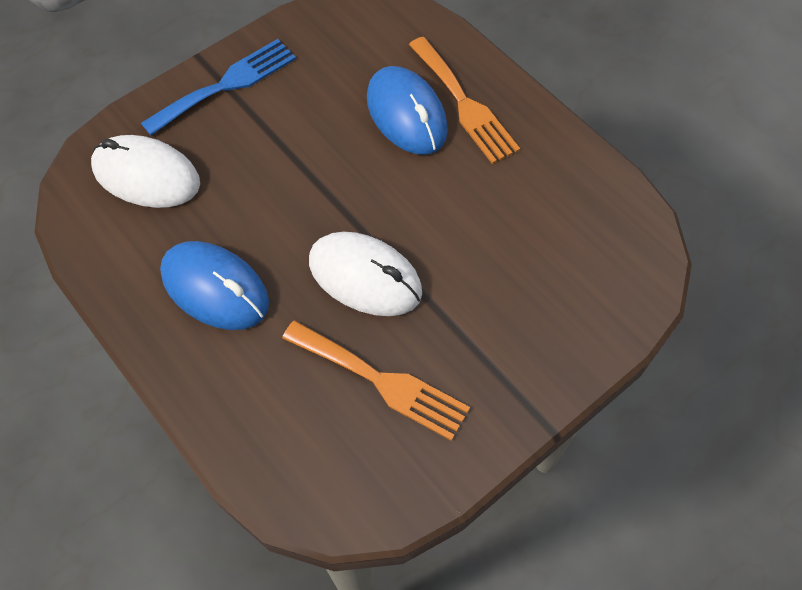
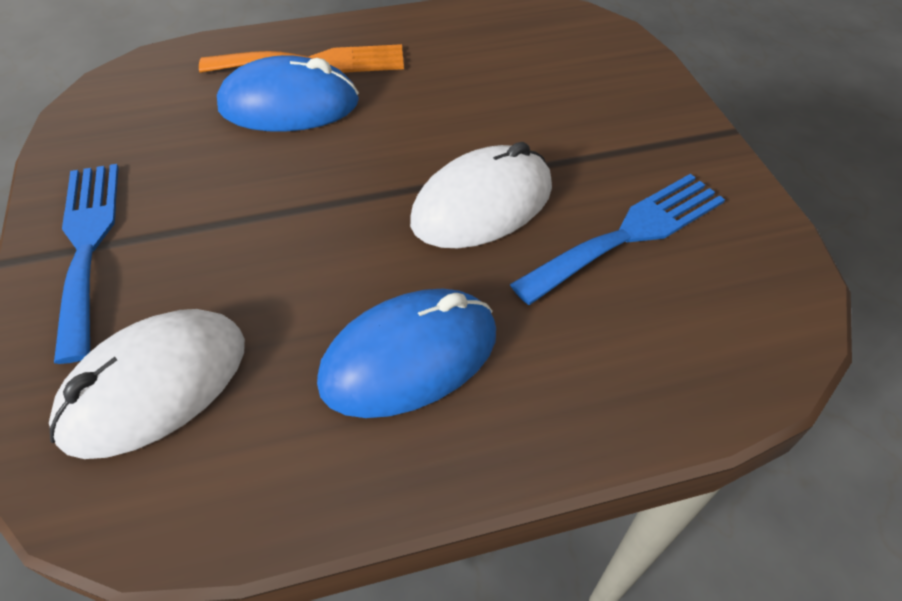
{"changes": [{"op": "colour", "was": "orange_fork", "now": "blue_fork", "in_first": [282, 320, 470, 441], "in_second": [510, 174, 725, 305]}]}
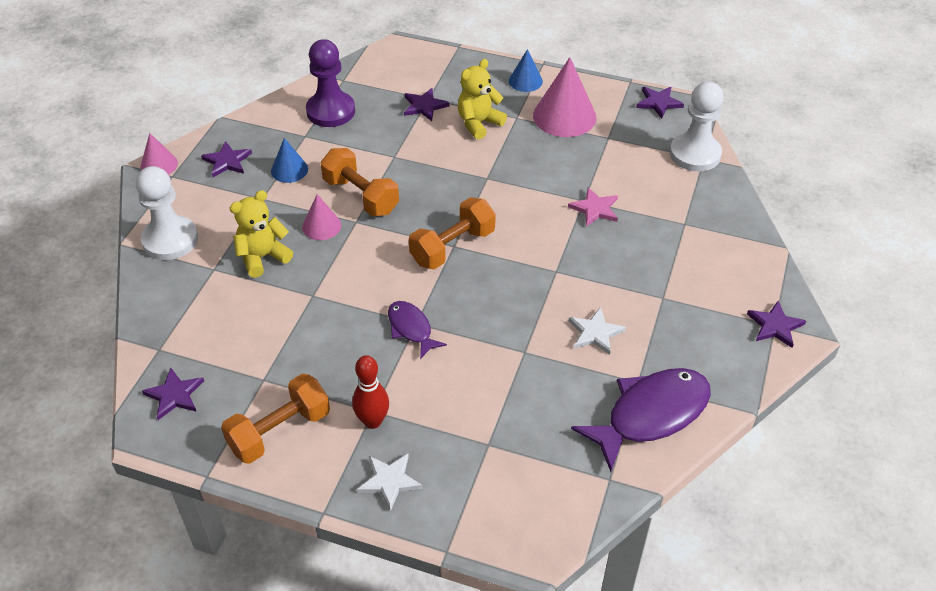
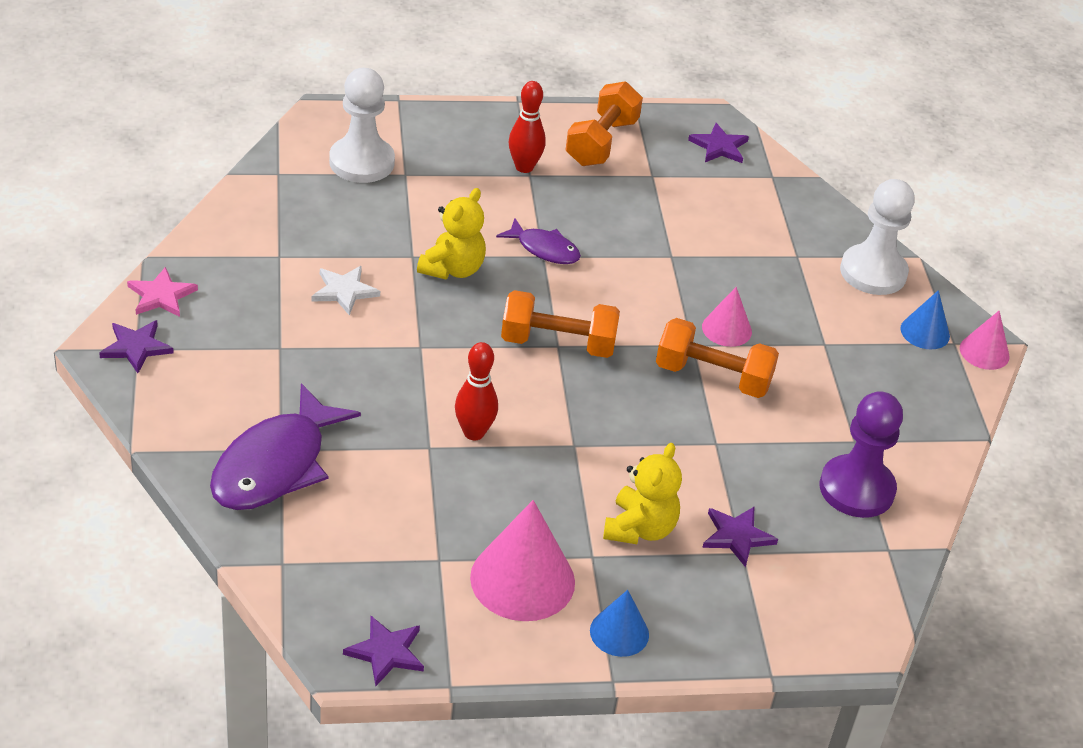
{"changes": [{"op": "missing", "was": "purple_star", "in_first": [201, 141, 252, 177]}, {"op": "relocated", "was": "yellow_teddy_bear", "in_first": [230, 190, 293, 278], "in_second": [417, 188, 486, 280]}, {"op": "relocated", "was": "blue_cone", "in_first": [271, 138, 308, 183], "in_second": [900, 290, 950, 349]}, {"op": "missing", "was": "white_star", "in_first": [357, 454, 422, 511]}, {"op": "spun", "was": "orange_dumbbell", "in_first": [409, 197, 496, 269], "in_second": [501, 290, 620, 358], "clockwise": 75}, {"op": "relocated", "was": "pink_star", "in_first": [568, 187, 618, 227], "in_second": [127, 267, 198, 317]}, {"op": "relocated", "was": "purple_fish", "in_first": [571, 368, 711, 472], "in_second": [210, 383, 361, 510]}, {"op": "relocated", "was": "white_pawn", "in_first": [670, 82, 723, 172], "in_second": [329, 68, 395, 183]}, {"op": "appeared", "now": "red_bowling_pin", "in_second": [455, 342, 498, 440]}]}
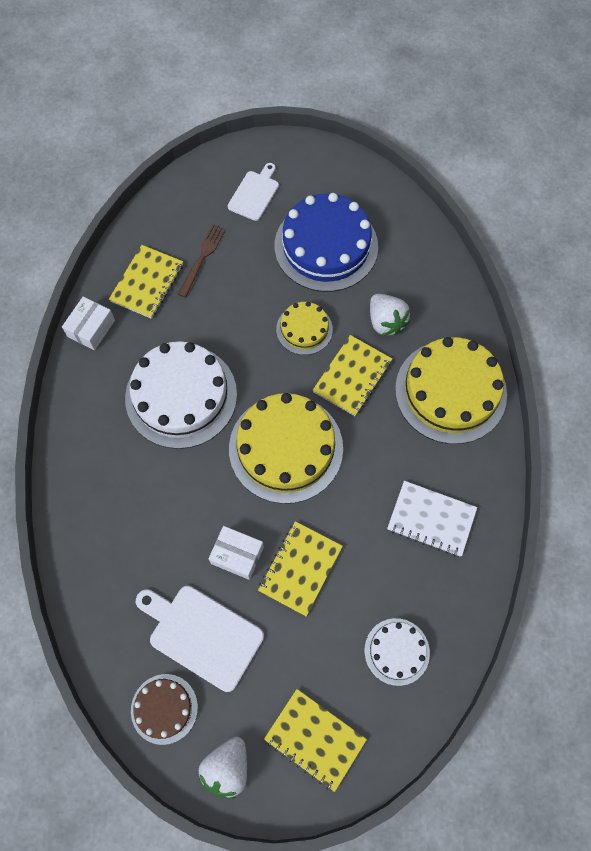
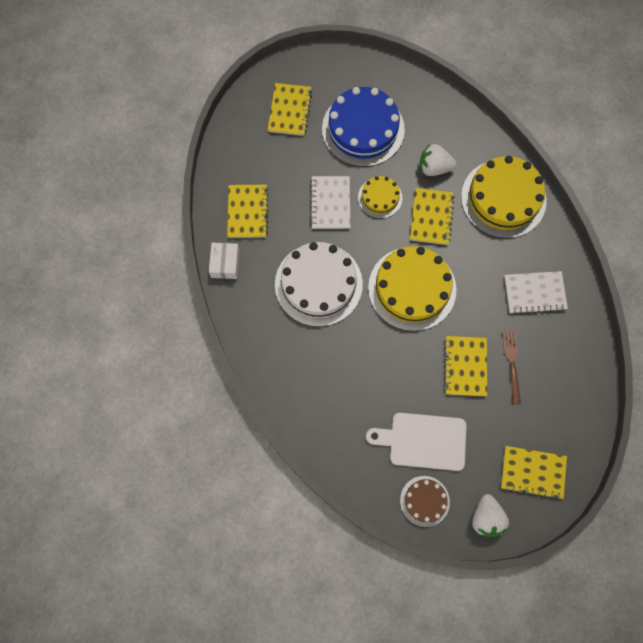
{"changes": [{"op": "relocated", "was": "brown_fork", "in_first": [178, 224, 226, 298], "in_second": [502, 330, 521, 405]}, {"op": "missing", "was": "white_box", "in_first": [208, 526, 264, 580]}, {"op": "exchanged", "was": "white_cutting_board", "now": "yellow_notebook", "in_first": [228, 163, 279, 221], "in_second": [268, 83, 312, 136]}, {"op": "missing", "was": "white_cake", "in_first": [364, 618, 430, 686]}, {"op": "spun", "was": "white_strawberry", "in_first": [370, 294, 410, 336], "in_second": [420, 144, 456, 176], "clockwise": 150}, {"op": "appeared", "now": "white_notebook", "in_second": [310, 176, 350, 229]}]}
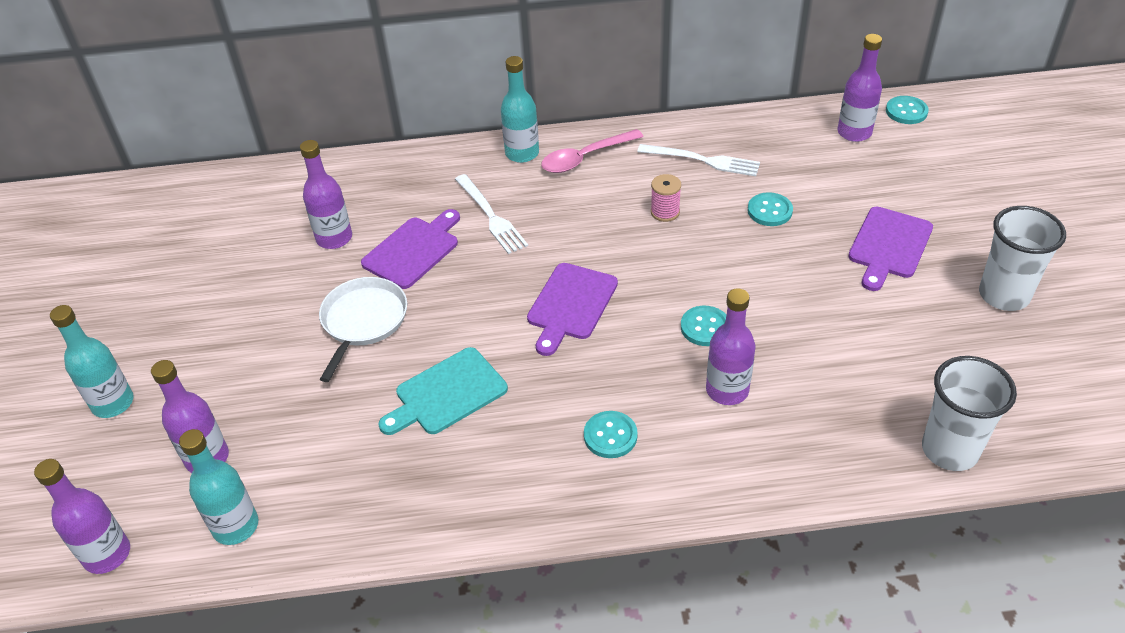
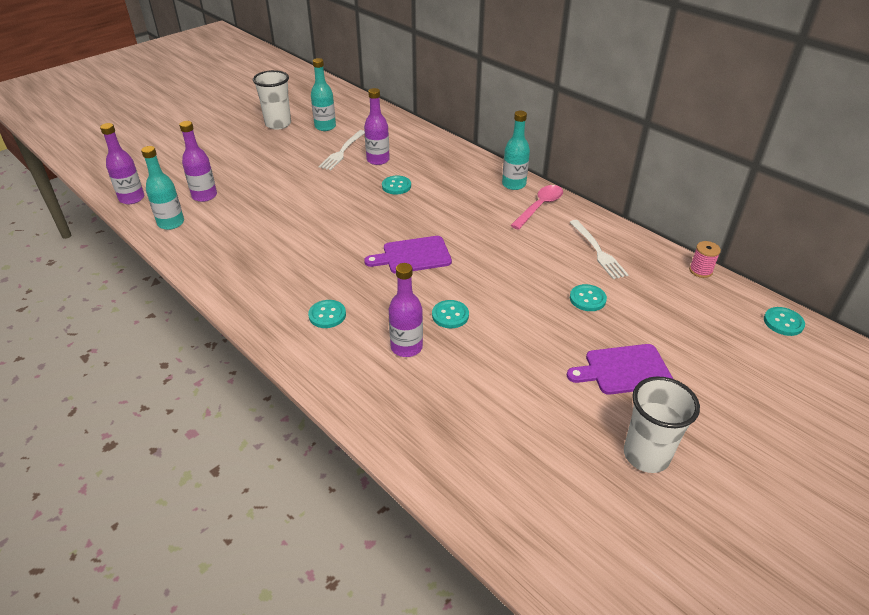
{"changes": [{"op": "relocated", "was": "turquoise_bottle", "in_first": [50, 305, 134, 418], "in_second": [311, 58, 336, 131]}, {"op": "missing", "was": "white_pan", "in_first": [319, 277, 407, 382]}, {"op": "exchanged", "was": "purple_cutting_board", "now": "turquoise_button", "in_first": [361, 209, 460, 289], "in_second": [382, 176, 411, 194]}, {"op": "missing", "was": "turquoise_cutting_board", "in_first": [378, 347, 508, 435]}, {"op": "relocated", "was": "white_fork", "in_first": [455, 174, 528, 254], "in_second": [319, 130, 365, 170]}, {"op": "spun", "was": "pink_spoon", "in_first": [541, 129, 643, 173], "in_second": [510, 185, 563, 230], "clockwise": 105}, {"op": "relocated", "was": "pink_spool", "in_first": [651, 174, 681, 222], "in_second": [689, 241, 721, 278]}, {"op": "missing", "was": "purple_bottle", "in_first": [838, 34, 882, 142]}, {"op": "relocated", "was": "white_cup", "in_first": [922, 356, 1017, 471], "in_second": [253, 70, 291, 130]}]}
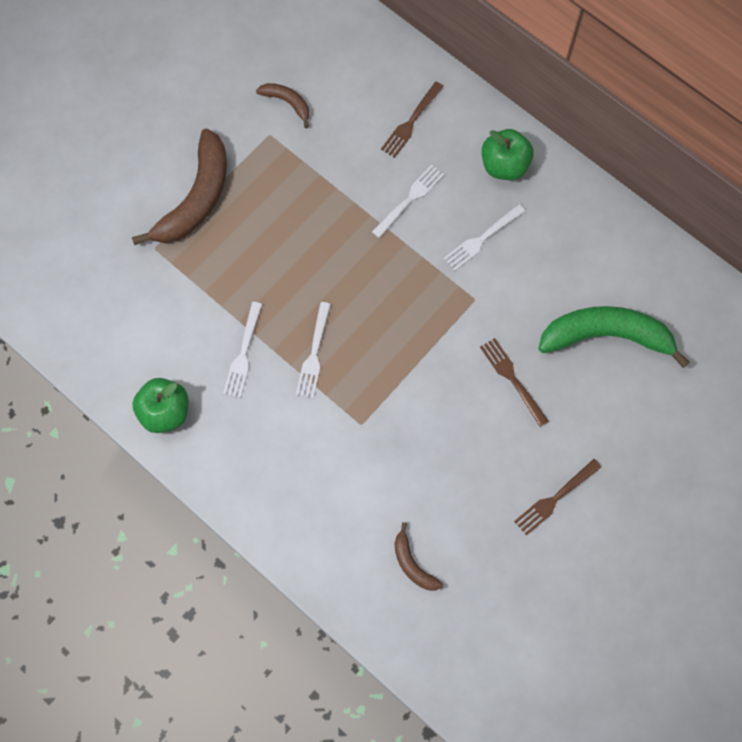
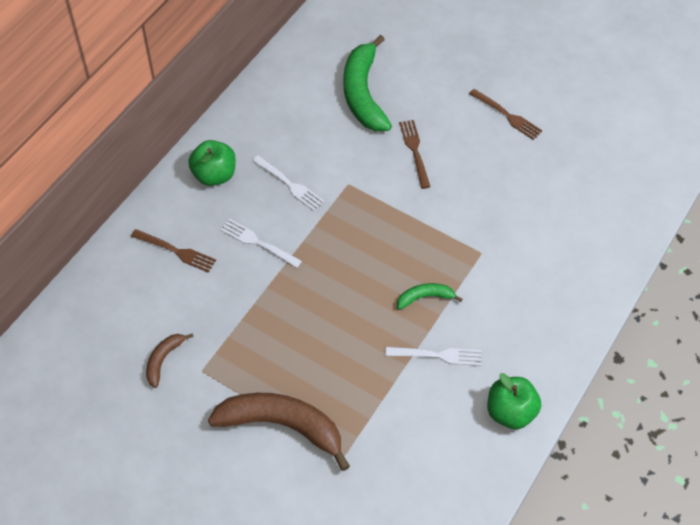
{"changes": [{"op": "exchanged", "was": "white_fork", "now": "green_banana", "in_first": [296, 302, 331, 398], "in_second": [397, 283, 463, 310]}, {"op": "missing", "was": "brown_banana", "in_first": [395, 522, 443, 591]}, {"op": "spun", "was": "brown_fork", "in_first": [480, 338, 549, 427], "in_second": [399, 120, 430, 189], "clockwise": 120}]}
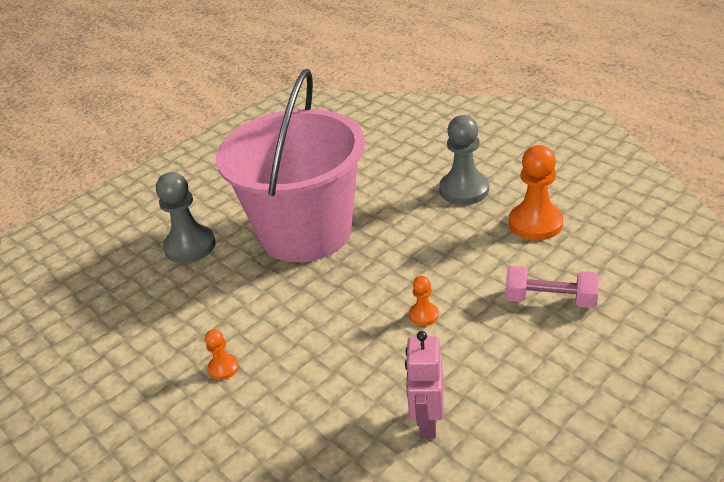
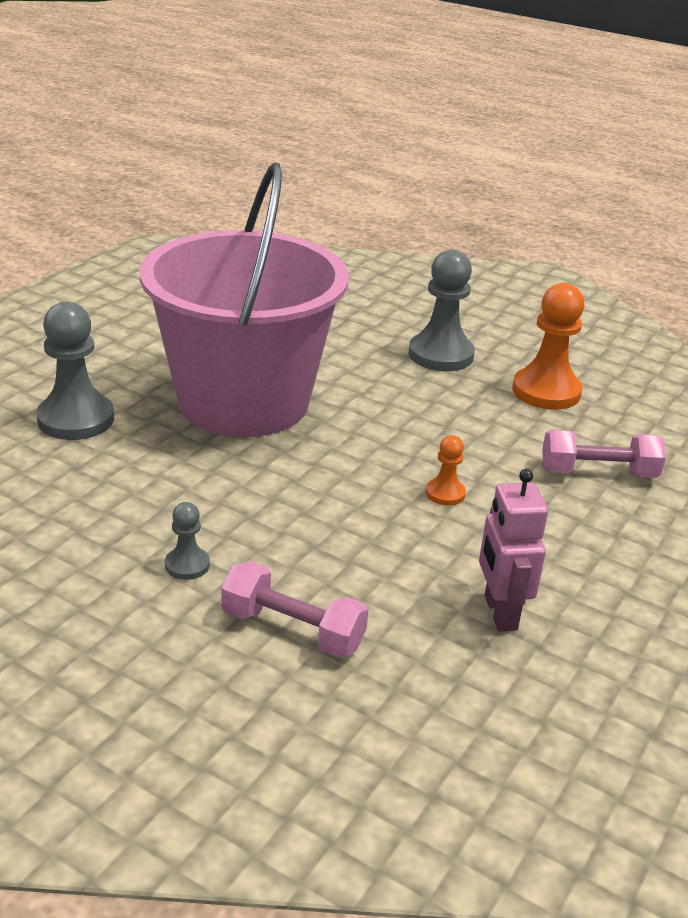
{"changes": [{"op": "colour", "was": "orange_pawn", "now": "grey_pawn", "in_first": [205, 329, 239, 380], "in_second": [165, 502, 210, 580]}, {"op": "appeared", "now": "pink_dumbbell", "in_second": [221, 561, 369, 658]}]}
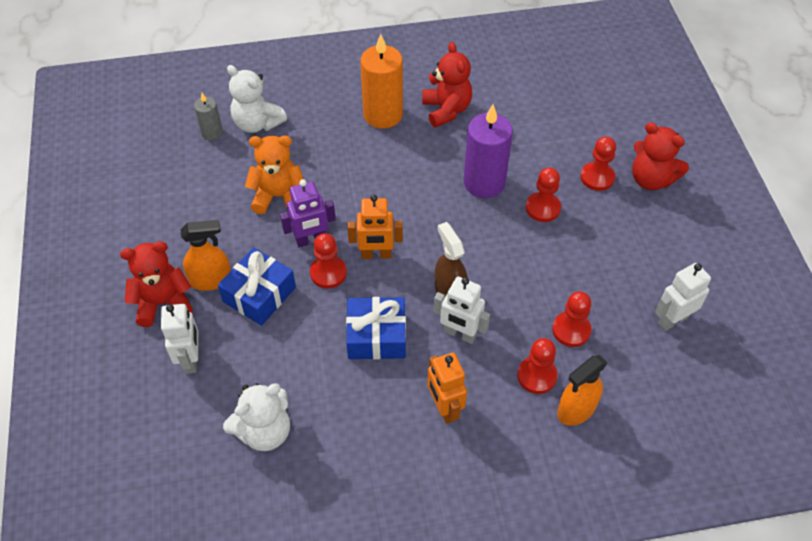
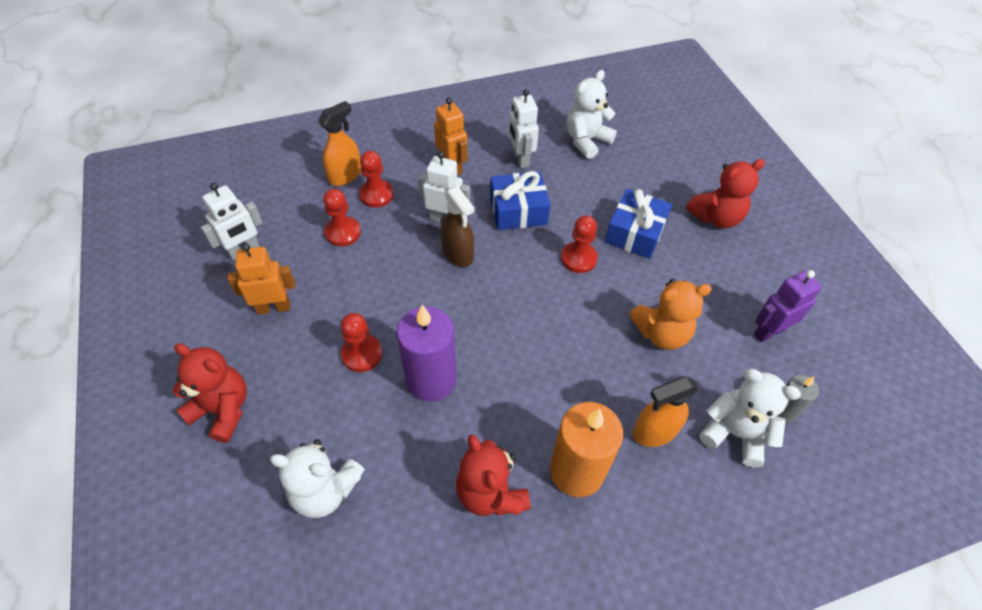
{"changes": [{"op": "relocated", "was": "white_robot", "in_first": [161, 304, 198, 374], "in_second": [508, 89, 539, 168]}, {"op": "relocated", "was": "orange_spray_bottle", "in_first": [181, 220, 231, 291], "in_second": [633, 377, 699, 447]}, {"op": "relocated", "was": "purple_robot", "in_first": [280, 179, 336, 247], "in_second": [754, 270, 822, 342]}, {"op": "relocated", "was": "orange_robot", "in_first": [347, 194, 403, 259], "in_second": [228, 243, 295, 315]}, {"op": "missing", "was": "red_pawn", "in_first": [580, 136, 616, 191]}, {"op": "appeared", "now": "white_teddy_bear", "in_second": [270, 439, 365, 518]}]}
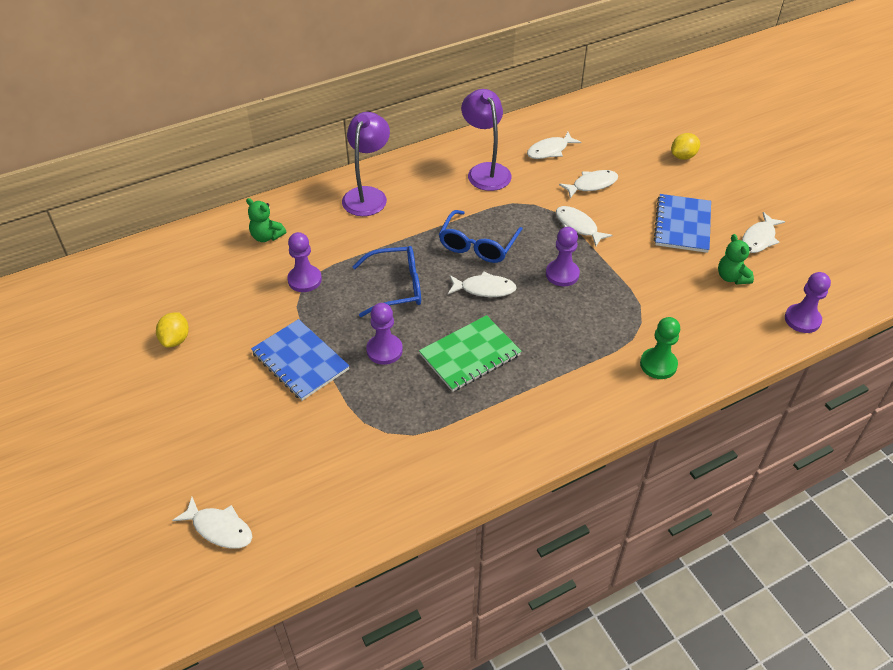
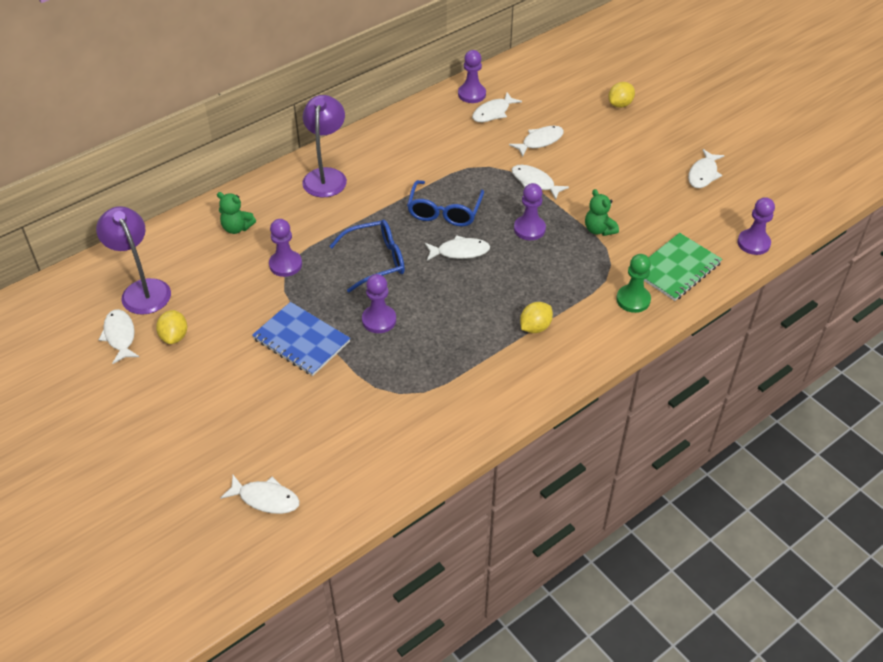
{"changes": [{"op": "relocated", "was": "green_notebook", "in_first": [419, 315, 522, 392], "in_second": [644, 233, 722, 301]}, {"op": "relocated", "was": "purple_lamp", "in_first": [461, 89, 512, 191], "in_second": [96, 206, 171, 315]}, {"op": "missing", "was": "blue_notebook", "in_first": [654, 194, 711, 253]}, {"op": "relocated", "was": "green_teddy_bear", "in_first": [718, 234, 754, 284], "in_second": [585, 189, 619, 236]}, {"op": "appeared", "now": "white_fish", "in_second": [99, 309, 139, 364]}, {"op": "appeared", "now": "purple_pawn", "in_second": [458, 50, 486, 103]}, {"op": "appeared", "now": "yellow_lemon", "in_second": [520, 302, 553, 333]}]}
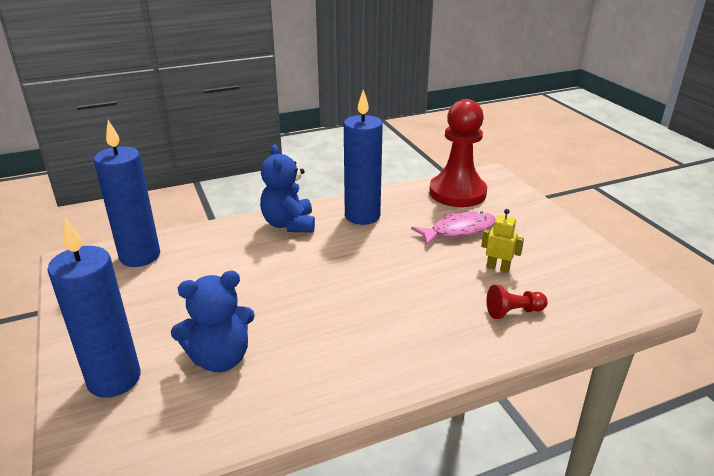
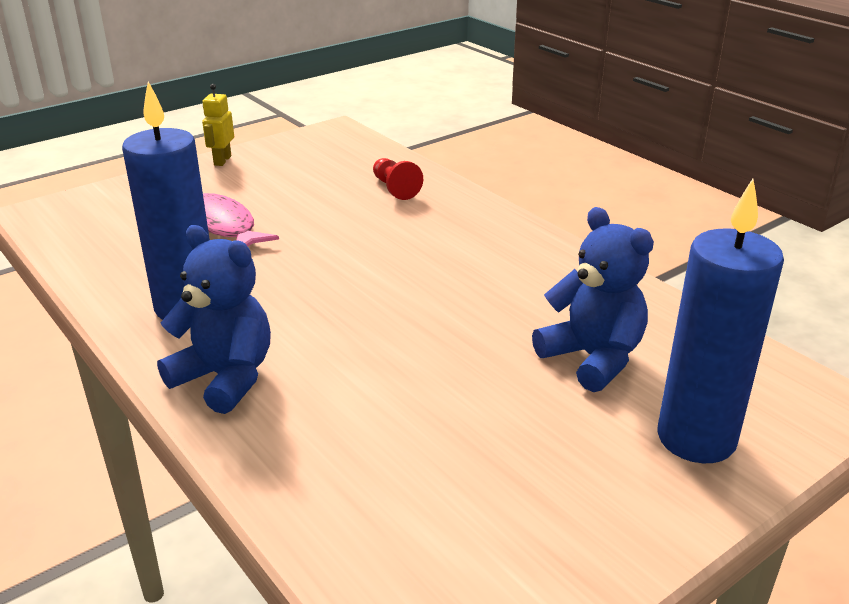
{"changes": [{"op": "missing", "was": "blue_candle", "in_first": [94, 120, 160, 267]}, {"op": "spun", "was": "blue_teddy_bear", "in_first": [260, 144, 315, 233], "in_second": [157, 225, 271, 414], "clockwise": -120}, {"op": "missing", "was": "red_pawn", "in_first": [429, 99, 487, 207]}, {"op": "relocated", "was": "yellow_robot", "in_first": [481, 209, 524, 273], "in_second": [202, 84, 234, 166]}]}
